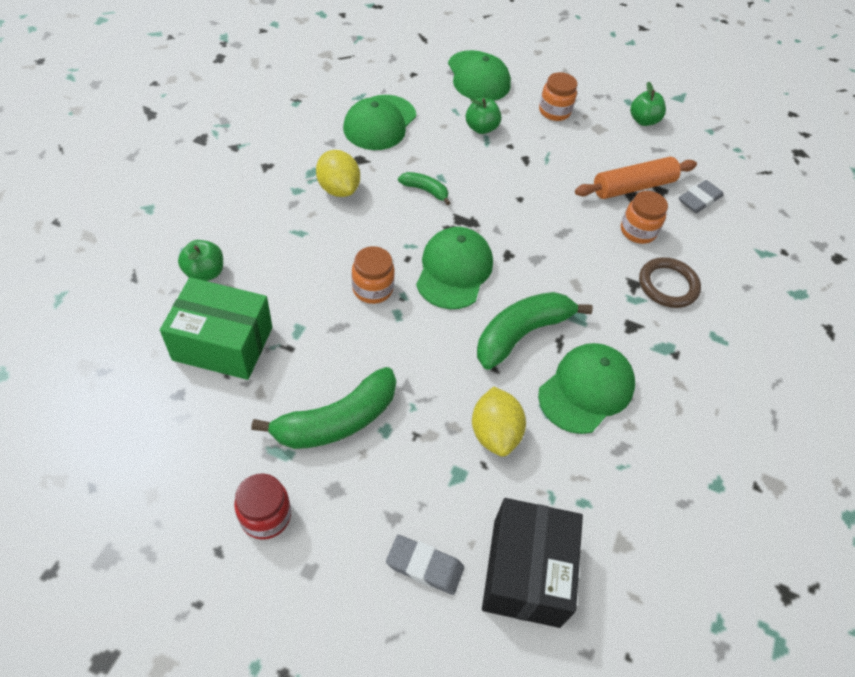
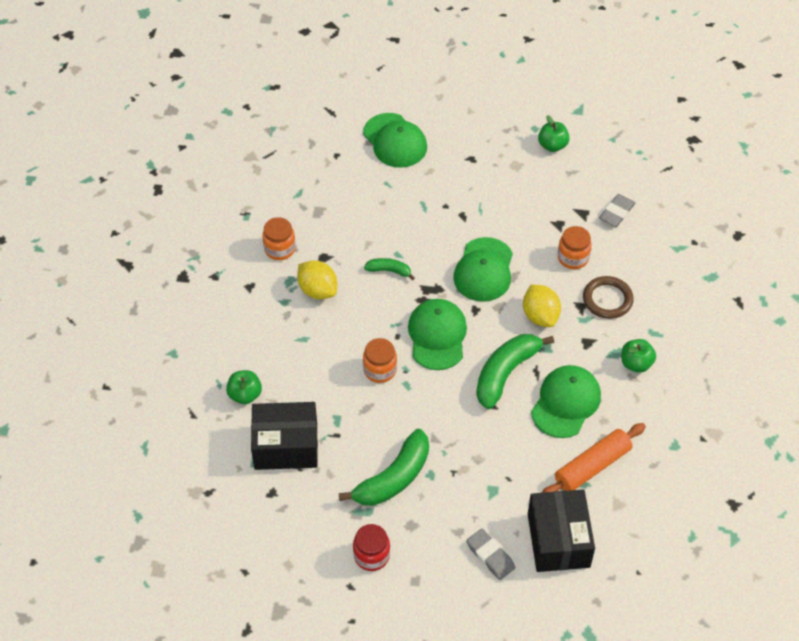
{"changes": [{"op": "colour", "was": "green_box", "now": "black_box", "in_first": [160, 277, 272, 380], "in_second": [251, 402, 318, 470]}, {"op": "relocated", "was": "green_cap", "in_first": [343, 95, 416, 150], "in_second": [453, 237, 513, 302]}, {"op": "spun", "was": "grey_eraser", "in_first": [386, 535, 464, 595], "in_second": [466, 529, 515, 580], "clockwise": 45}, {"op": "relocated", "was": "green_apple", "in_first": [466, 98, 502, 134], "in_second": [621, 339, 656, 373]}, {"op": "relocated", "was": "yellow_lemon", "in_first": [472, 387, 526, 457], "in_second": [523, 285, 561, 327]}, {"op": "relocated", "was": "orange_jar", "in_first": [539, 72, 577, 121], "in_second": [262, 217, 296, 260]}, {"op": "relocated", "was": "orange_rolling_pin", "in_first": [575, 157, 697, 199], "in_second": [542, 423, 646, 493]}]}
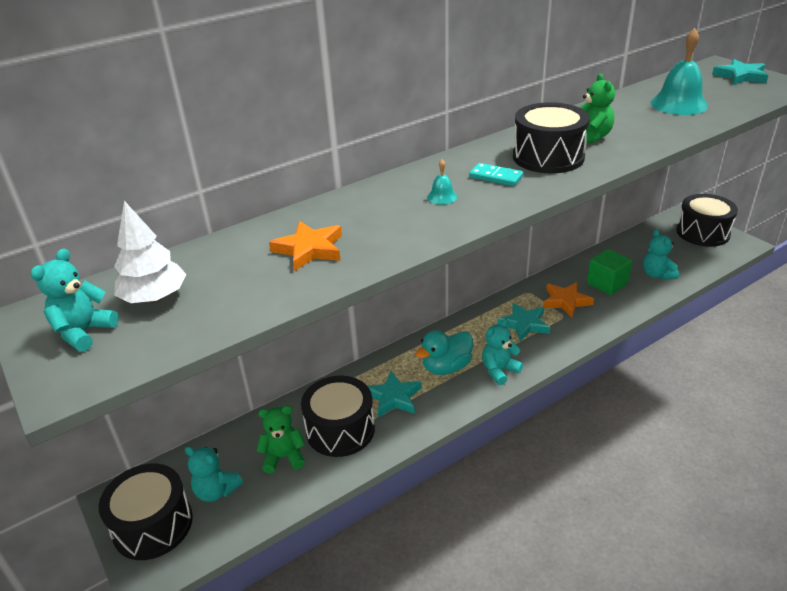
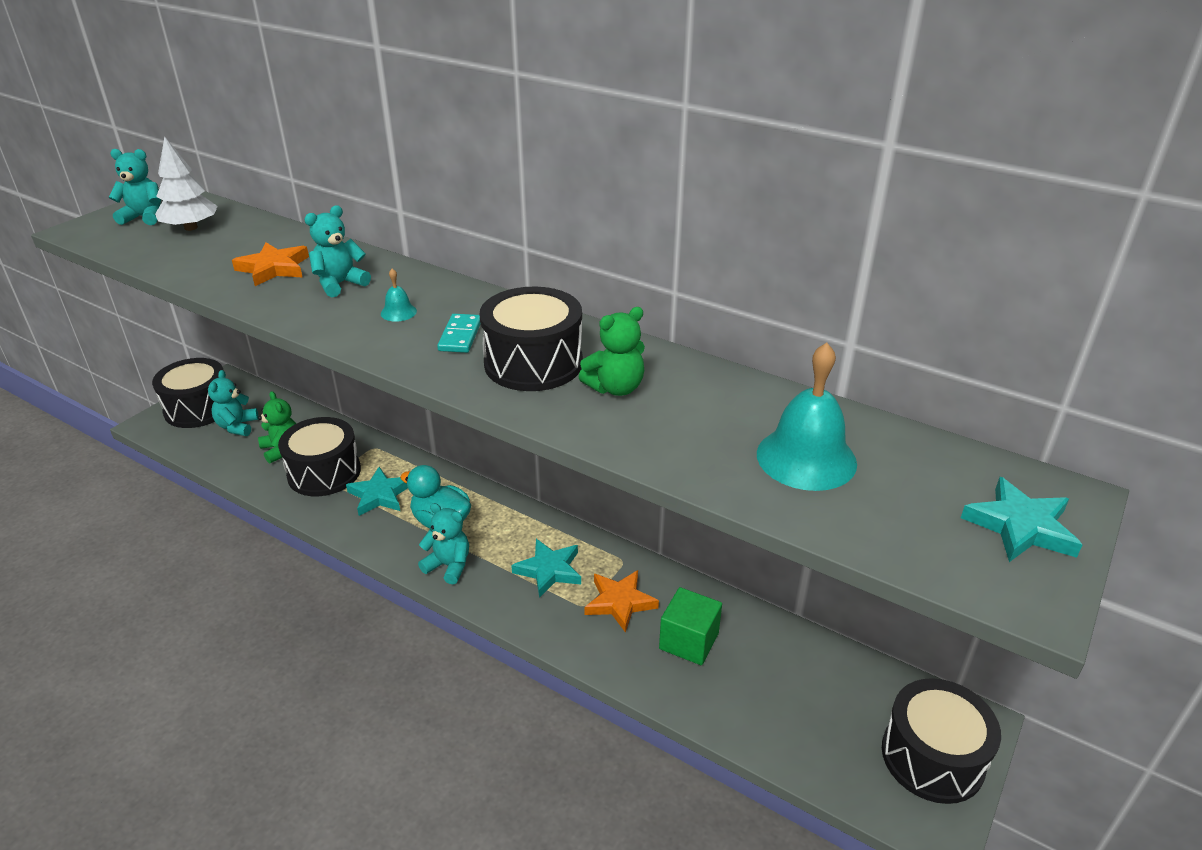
{"changes": [{"op": "relocated", "was": "turquoise_teddy_bear", "in_first": [643, 229, 679, 280], "in_second": [304, 205, 371, 297]}]}
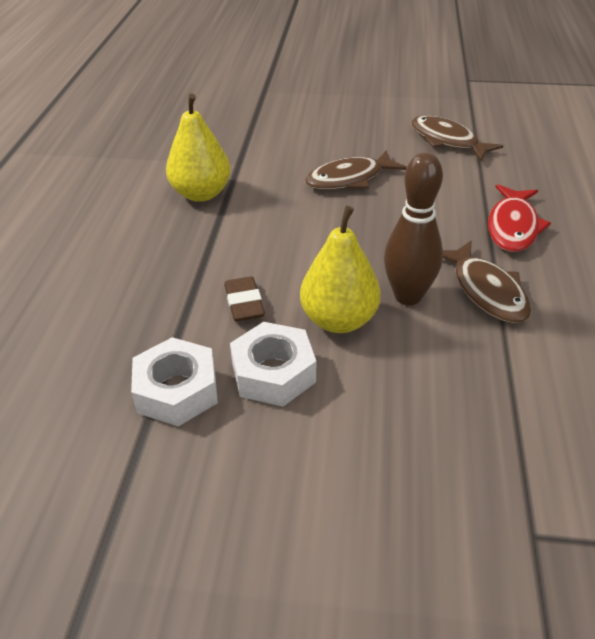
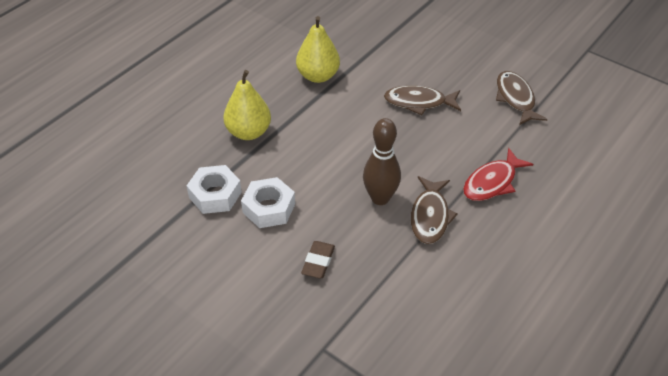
{"changes": [{"op": "relocated", "was": "brown_eraser", "in_first": [224, 276, 265, 321], "in_second": [301, 241, 335, 279]}, {"op": "relocated", "was": "yellow_pear", "in_first": [300, 206, 381, 333], "in_second": [223, 70, 271, 140]}]}
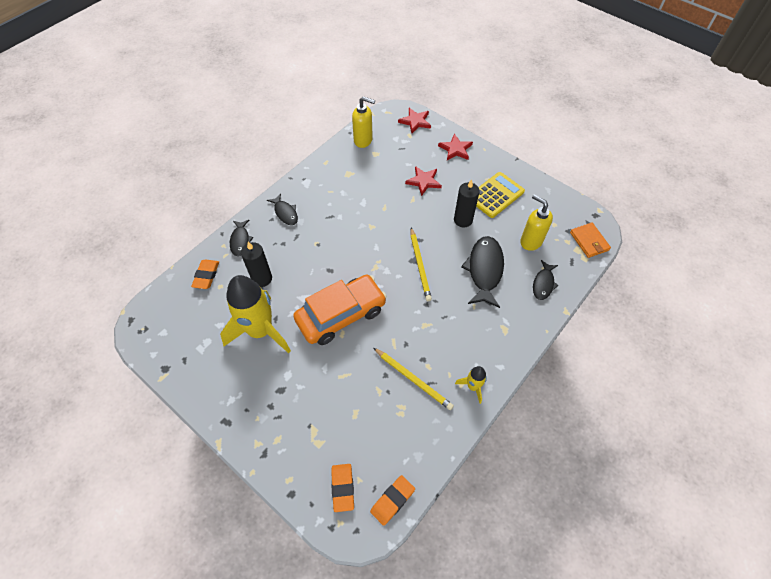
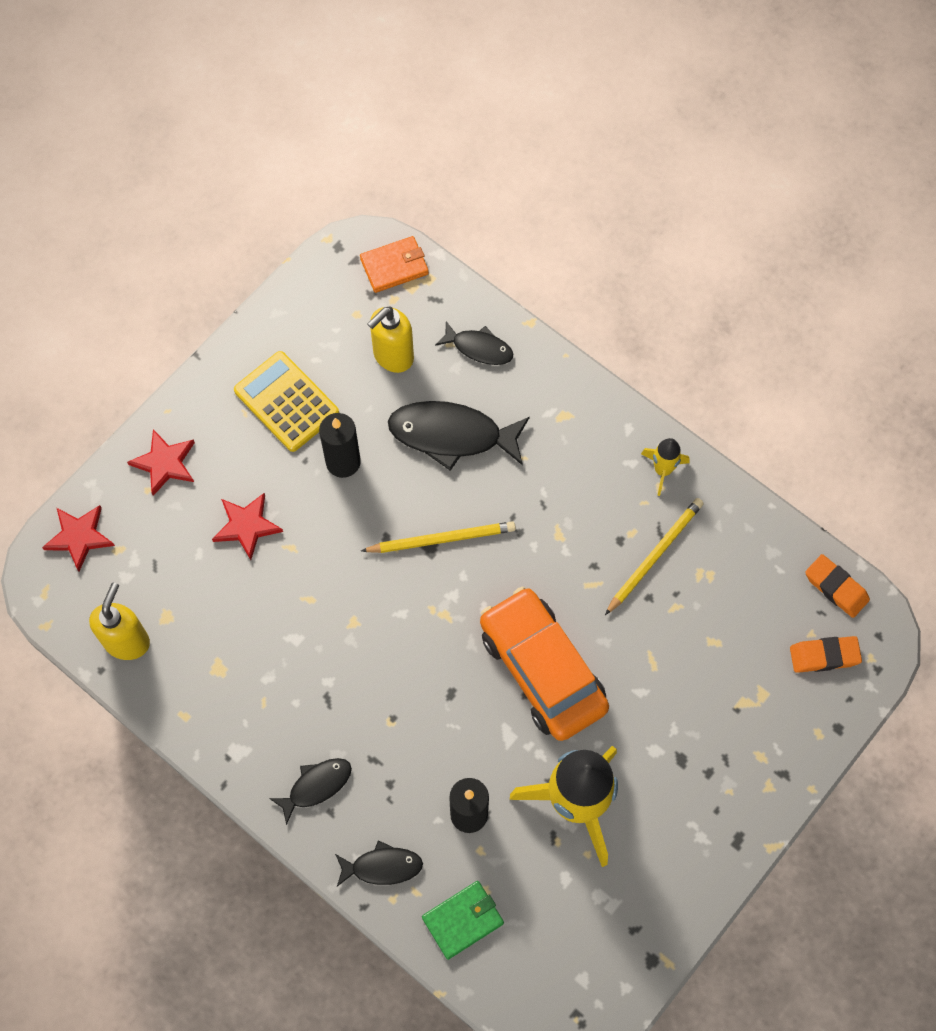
{"changes": [{"op": "exchanged", "was": "orange_eraser", "now": "green_wallet", "in_first": [191, 260, 219, 289], "in_second": [422, 881, 504, 960]}]}
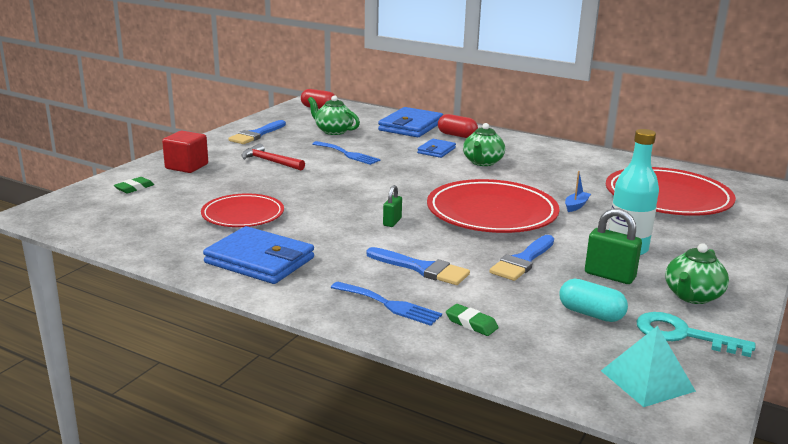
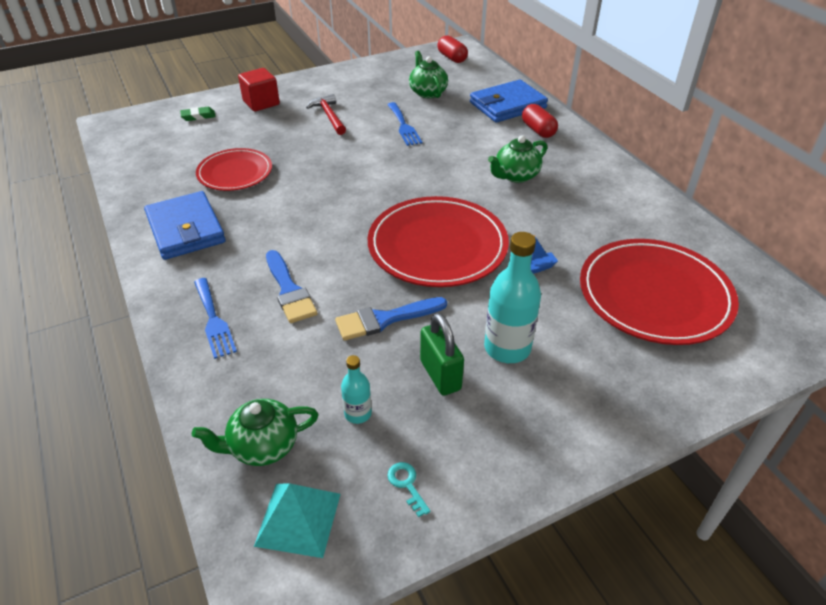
{"changes": [{"op": "missing", "was": "blue_brush", "in_first": [228, 120, 286, 144]}, {"op": "missing", "was": "green_padlock", "in_first": [383, 185, 402, 227]}, {"op": "missing", "was": "blue_wallet", "in_first": [417, 139, 456, 158]}, {"op": "missing", "was": "green_eraser", "in_first": [446, 304, 499, 336]}, {"op": "exchanged", "was": "turquoise_capsule", "now": "turquoise_bottle", "in_first": [559, 279, 628, 322], "in_second": [341, 355, 372, 424]}, {"op": "size", "was": "turquoise_key", "in_first": [637, 312, 756, 357], "in_second": [387, 462, 431, 517], "ratio": 0.5}, {"op": "relocated", "was": "green_teapot", "in_first": [665, 243, 729, 304], "in_second": [192, 399, 319, 466]}]}
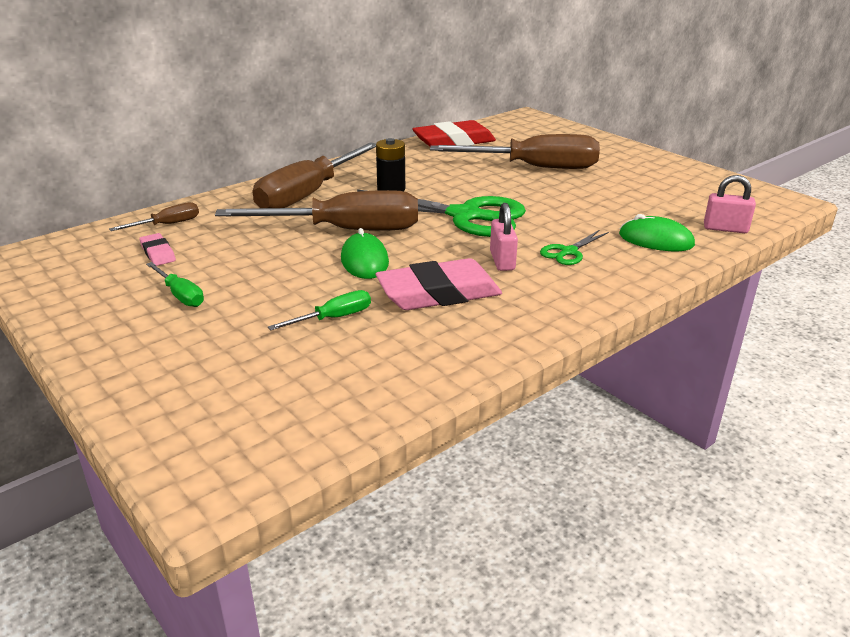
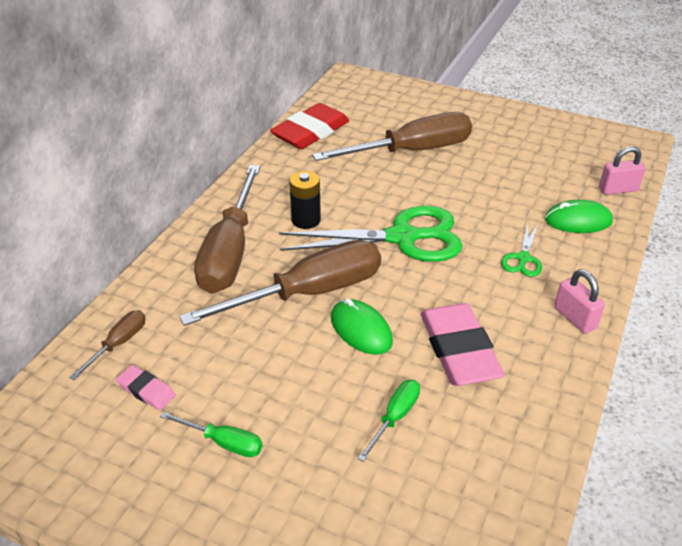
{"changes": [{"op": "spun", "was": "pink_eraser", "in_first": [376, 258, 502, 310], "in_second": [420, 303, 505, 386], "clockwise": -60}, {"op": "relocated", "was": "pink_padlock", "in_first": [490, 203, 518, 271], "in_second": [554, 269, 605, 334]}]}
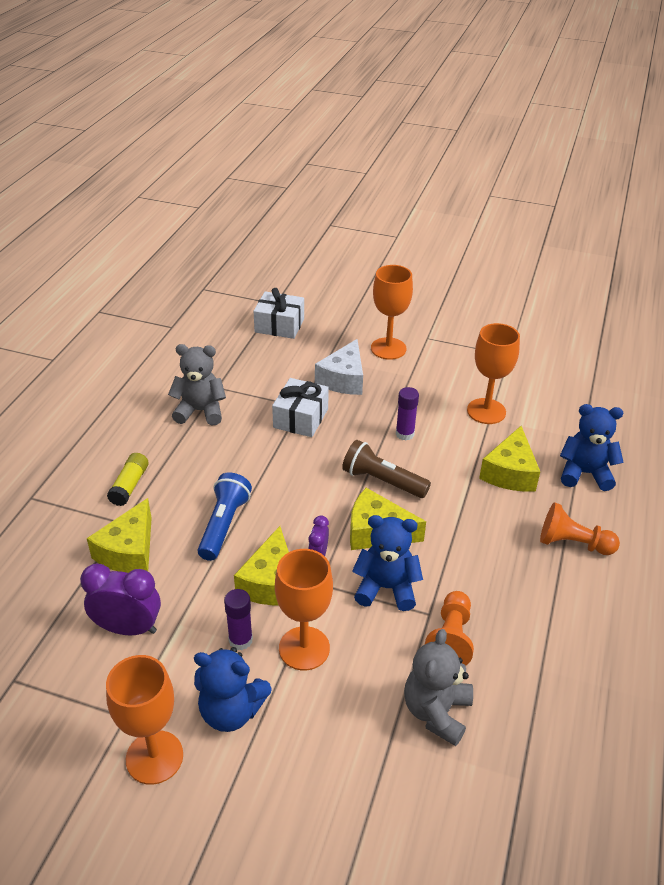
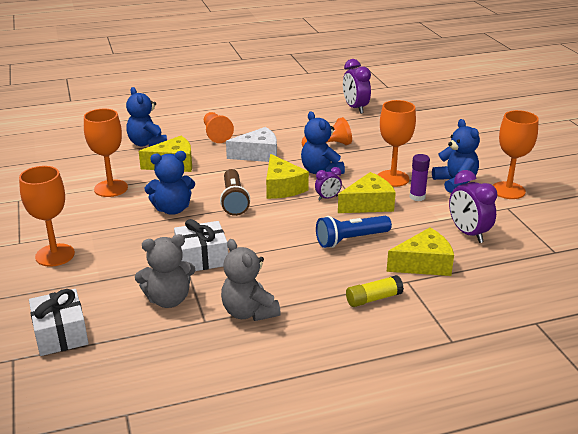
{"changes": [{"op": "relocated", "was": "white_cheese", "in_first": [315, 339, 363, 395], "in_second": [226, 127, 277, 162]}, {"op": "exchanged", "was": "purple_glue_stick", "now": "blue_teddy_bear", "in_first": [396, 387, 419, 440], "in_second": [145, 151, 195, 215]}, {"op": "relocated", "was": "grey_teddy_bear", "in_first": [404, 629, 473, 746], "in_second": [135, 234, 195, 308]}, {"op": "appeared", "now": "purple_clock", "in_second": [343, 59, 371, 114]}]}
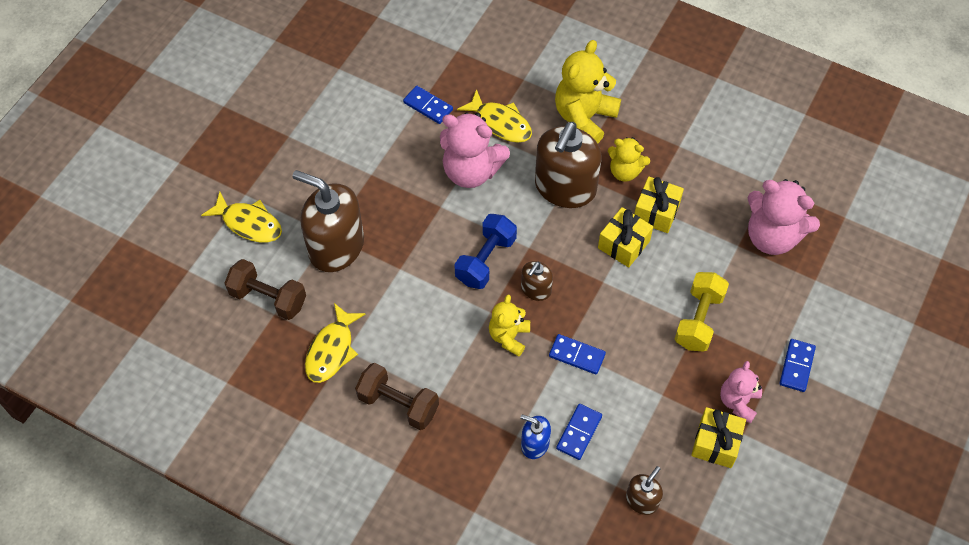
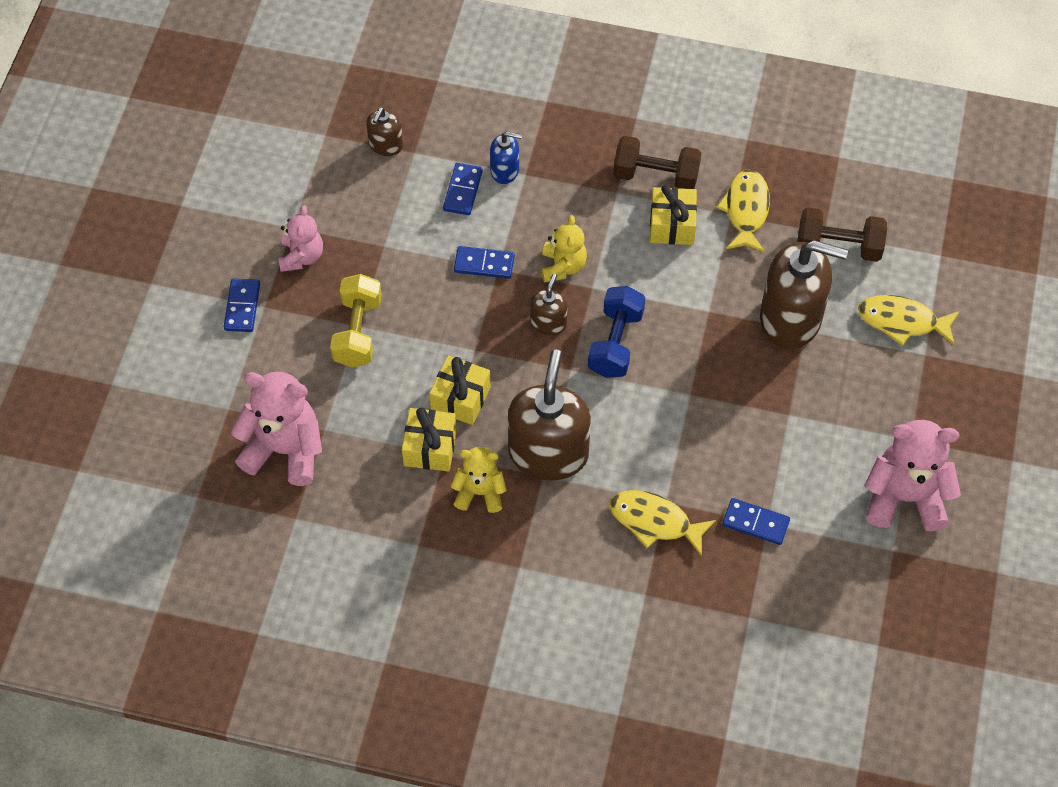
{"changes": [{"op": "relocated", "was": "pink_teddy_bear", "in_first": [440, 112, 510, 188], "in_second": [864, 420, 961, 531]}, {"op": "missing", "was": "yellow_teddy_bear", "in_first": [555, 40, 621, 143]}, {"op": "relocated", "was": "yellow_gift", "in_first": [691, 407, 746, 468], "in_second": [650, 185, 697, 245]}]}
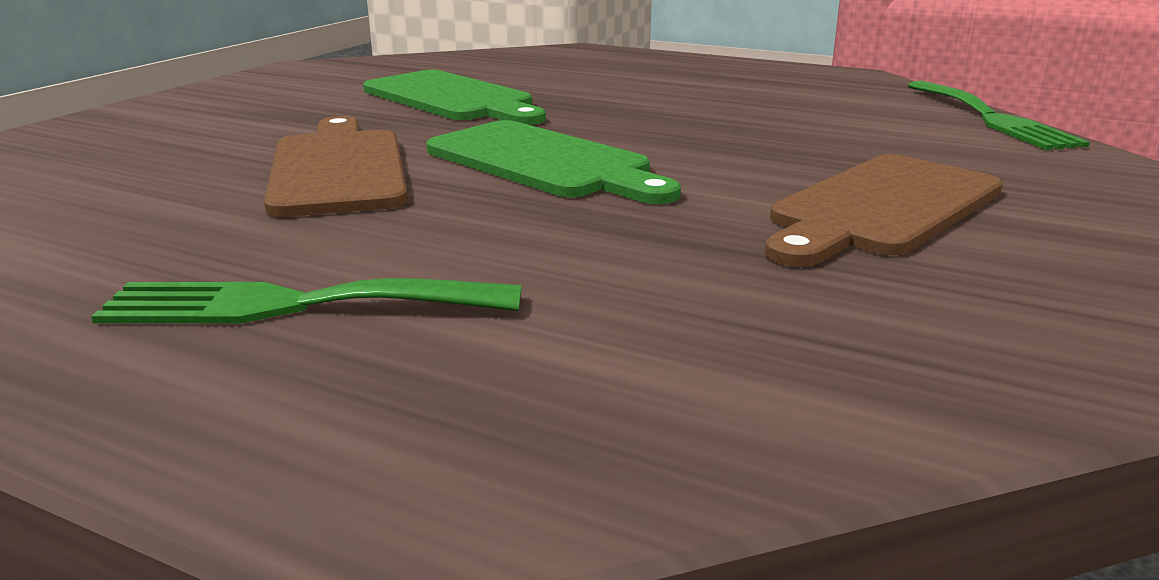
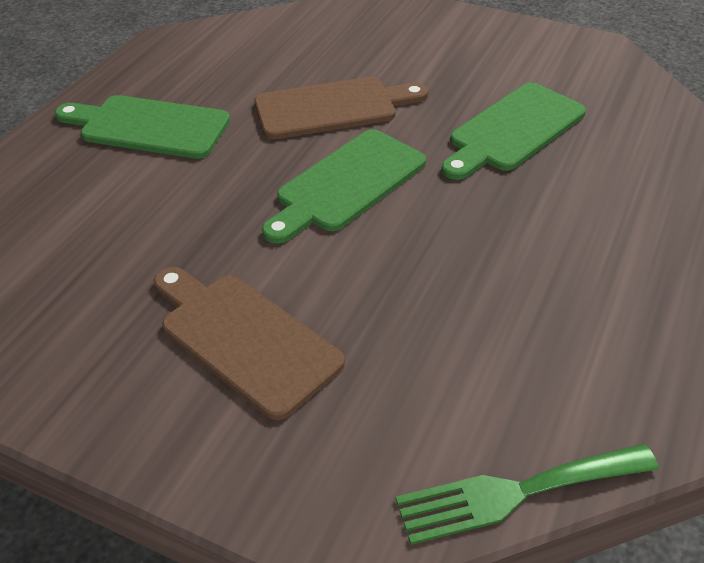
{"changes": [{"op": "exchanged", "was": "green_fork", "now": "green_cutting_board", "in_first": [91, 278, 522, 324], "in_second": [55, 95, 230, 159]}]}
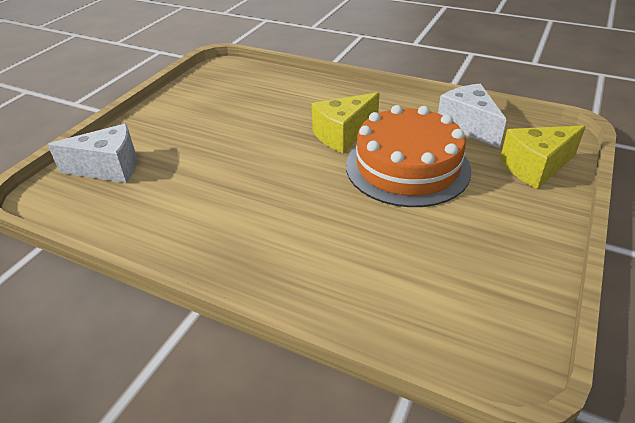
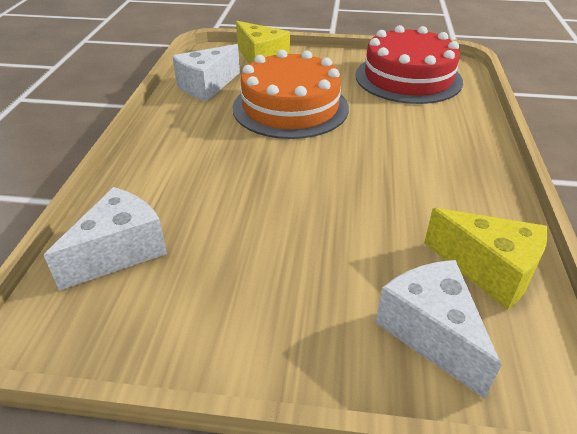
{"changes": [{"op": "relocated", "was": "yellow_cheese", "in_first": [312, 92, 380, 153], "in_second": [424, 208, 548, 310]}, {"op": "appeared", "now": "white_cheese", "in_second": [44, 187, 167, 291]}, {"op": "appeared", "now": "red_cake", "in_second": [355, 25, 463, 104]}]}
